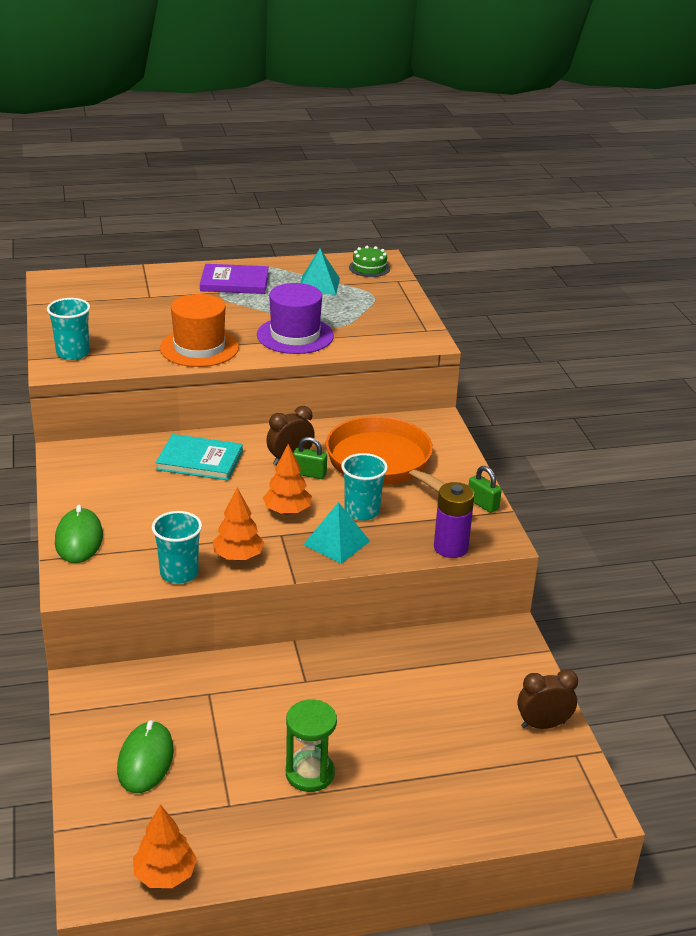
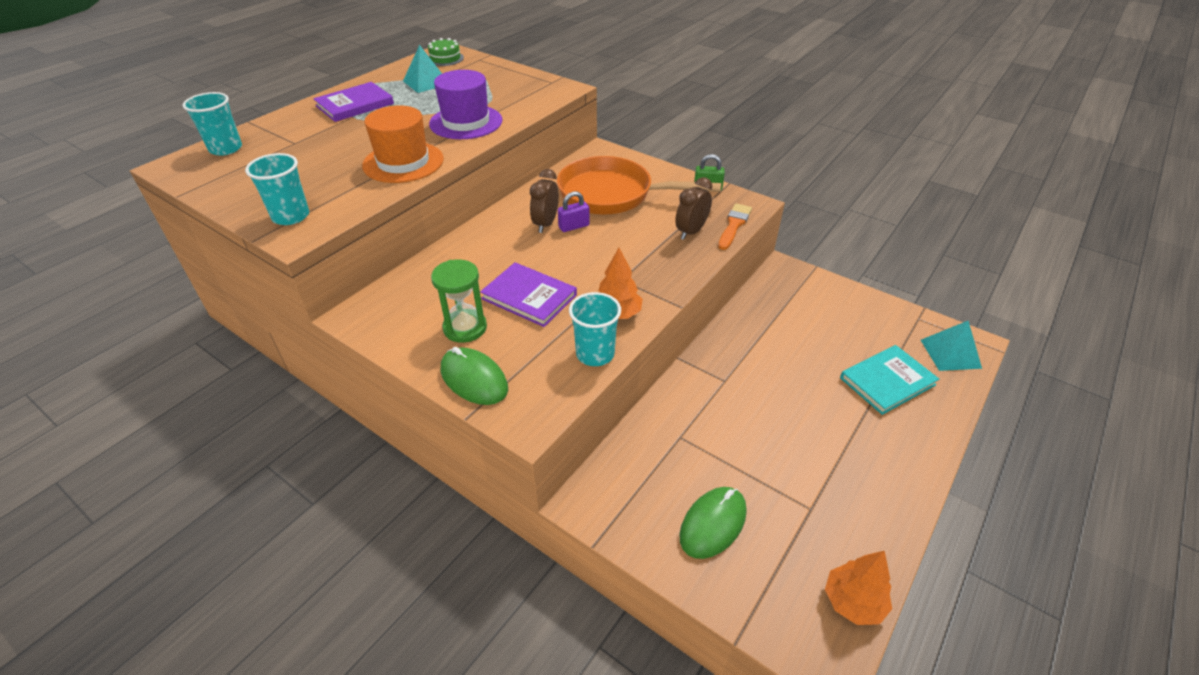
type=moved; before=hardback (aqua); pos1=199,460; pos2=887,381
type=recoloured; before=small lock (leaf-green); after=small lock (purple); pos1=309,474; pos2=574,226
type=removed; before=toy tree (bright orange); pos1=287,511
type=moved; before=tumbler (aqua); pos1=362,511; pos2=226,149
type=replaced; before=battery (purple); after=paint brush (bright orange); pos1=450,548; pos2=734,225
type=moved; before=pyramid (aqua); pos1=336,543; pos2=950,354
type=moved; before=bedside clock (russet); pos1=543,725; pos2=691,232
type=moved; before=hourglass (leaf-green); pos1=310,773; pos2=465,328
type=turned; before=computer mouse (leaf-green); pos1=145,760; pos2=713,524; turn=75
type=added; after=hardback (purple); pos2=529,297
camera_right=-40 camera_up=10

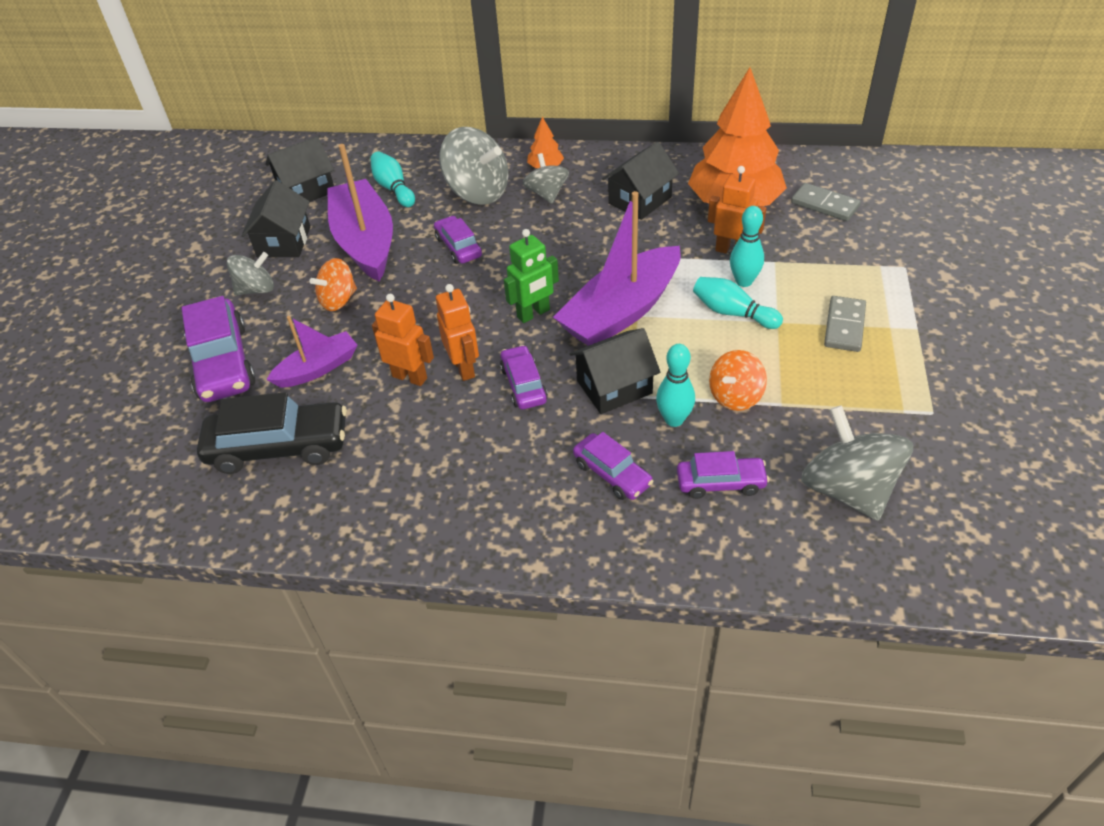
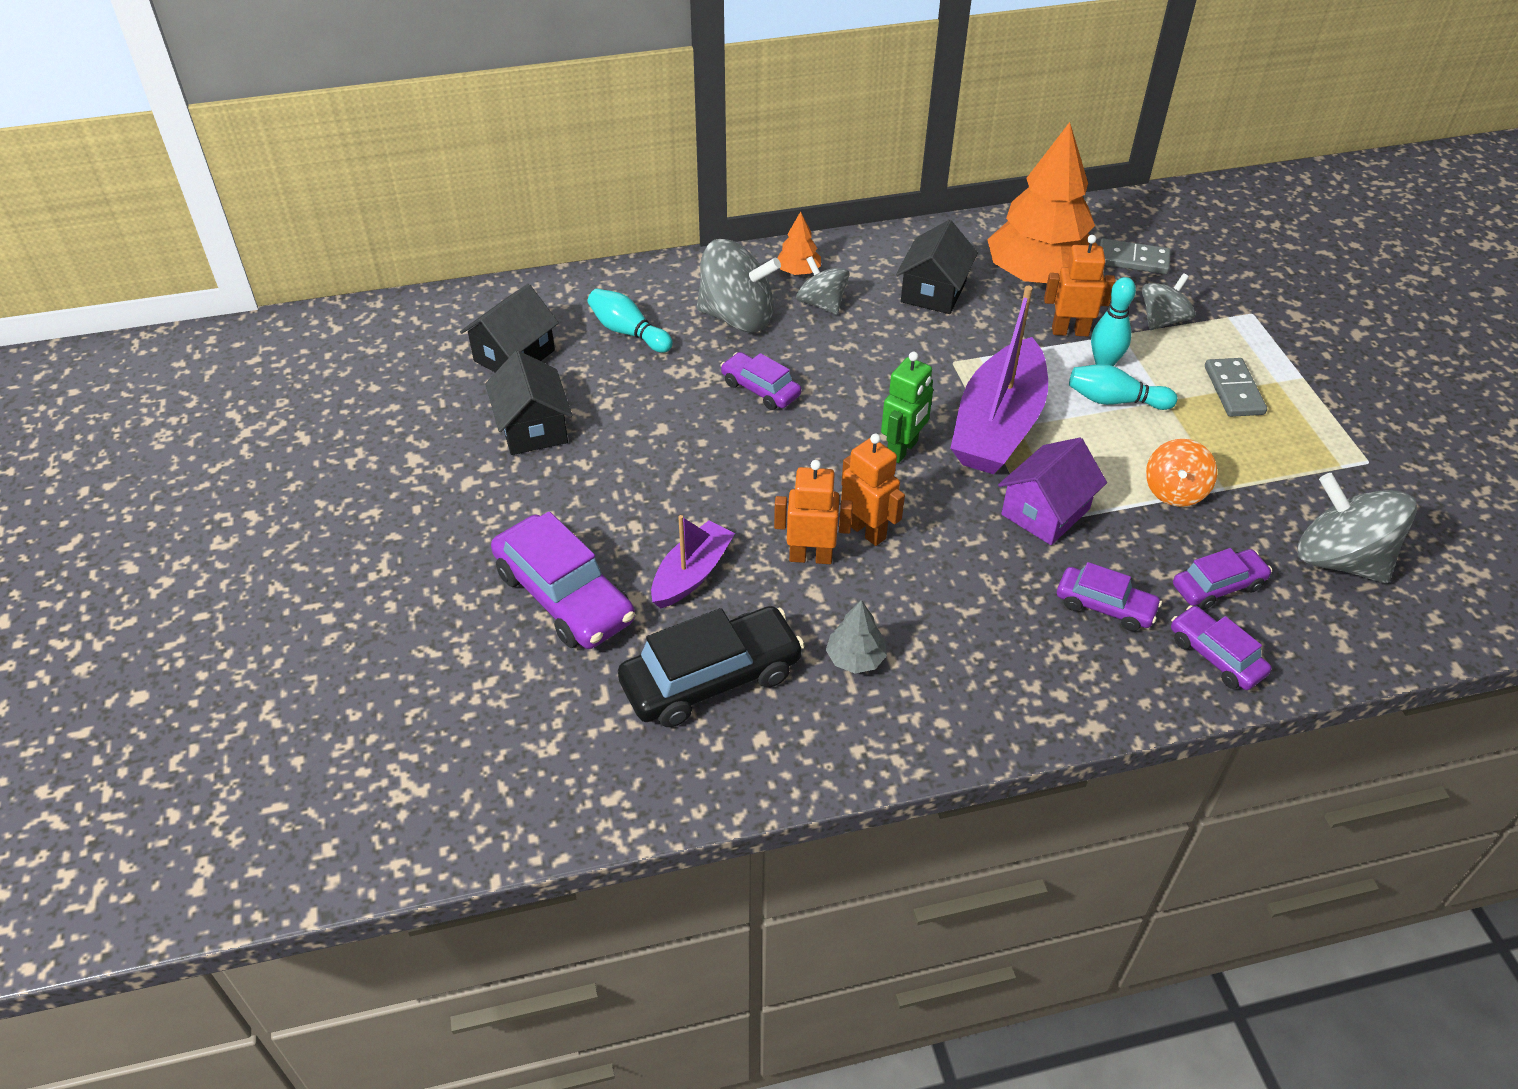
type=removed; before=boat (purple); pos1=365,242
type=moved; before=spinning top (gray); pos1=256,289; pos2=1162,320
type=removed; before=spinning top (bright orange); pos1=338,300
type=recoloured; before=toy house (ebony); after=toy house (purple); pos1=614,387; pos2=1045,512
type=removed; before=tenpin (aqua); pos1=674,419
type=moved; before=toy car (purple); pos1=523,384; pos2=1215,656
type=added; after=toy tree (gray); pos2=855,658
camera_right=-25 camera_up=0

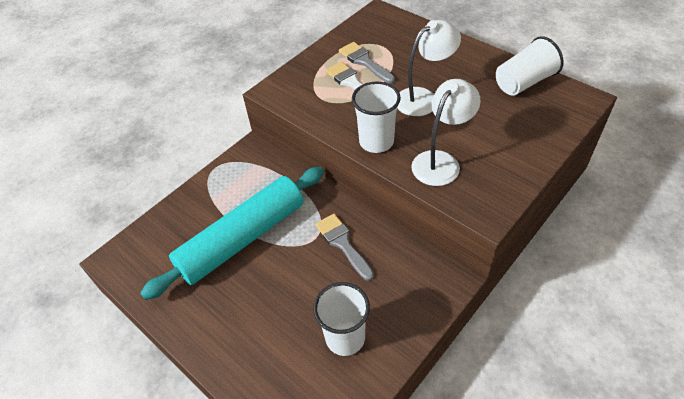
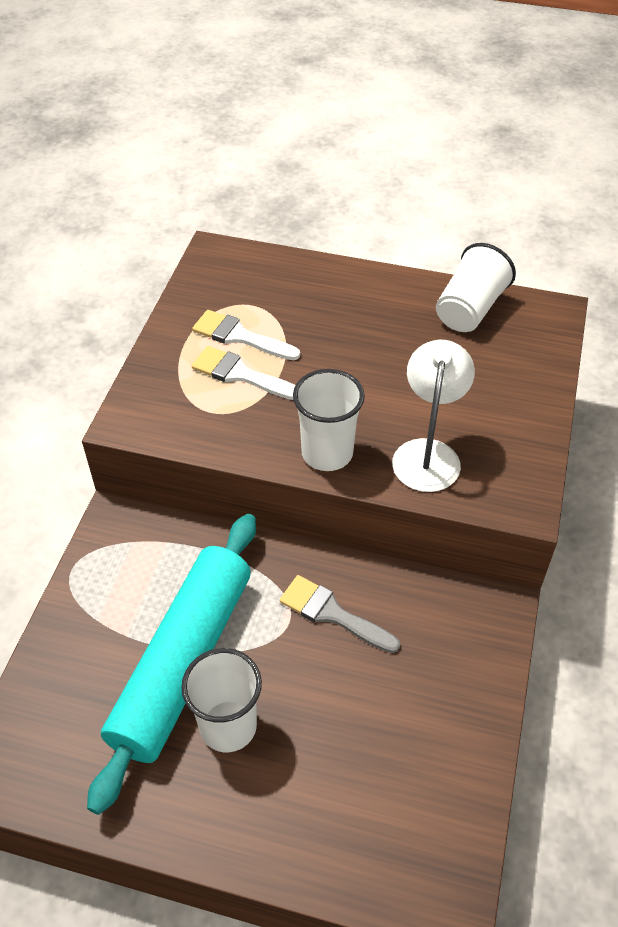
type=removed; before=lamp (pure white); pos1=423,98
type=recoloured; before=paint brush (gray); after=paint brush (pure white); pos1=364,61; pos2=239,336
type=moved; before=tumbler (pure white); pos1=345,338; pos2=228,726
camera_right=-30 camera_up=0

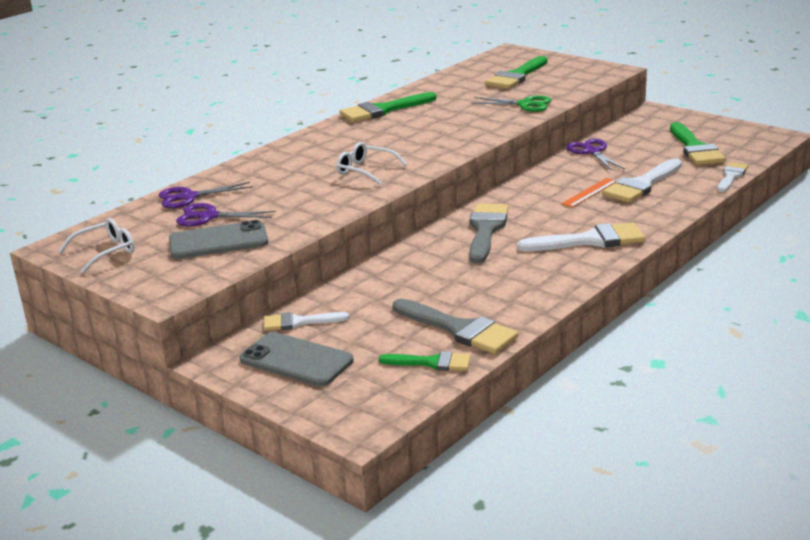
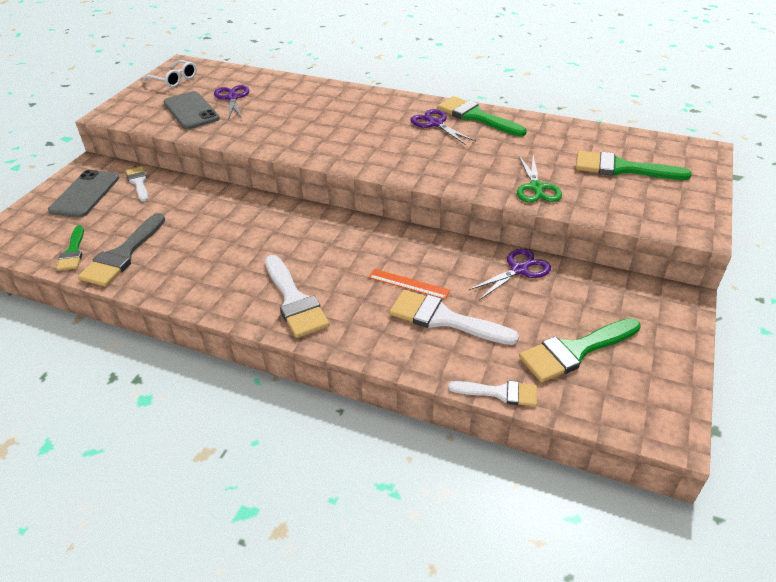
type=removed; before=eyeglasses (pure white); pos1=365,171
type=moved; before=shears (purple); pos1=189,197; pos2=435,124
type=removed; before=paint brush (gray); pos1=486,230
camera_right=70 camera_up=15

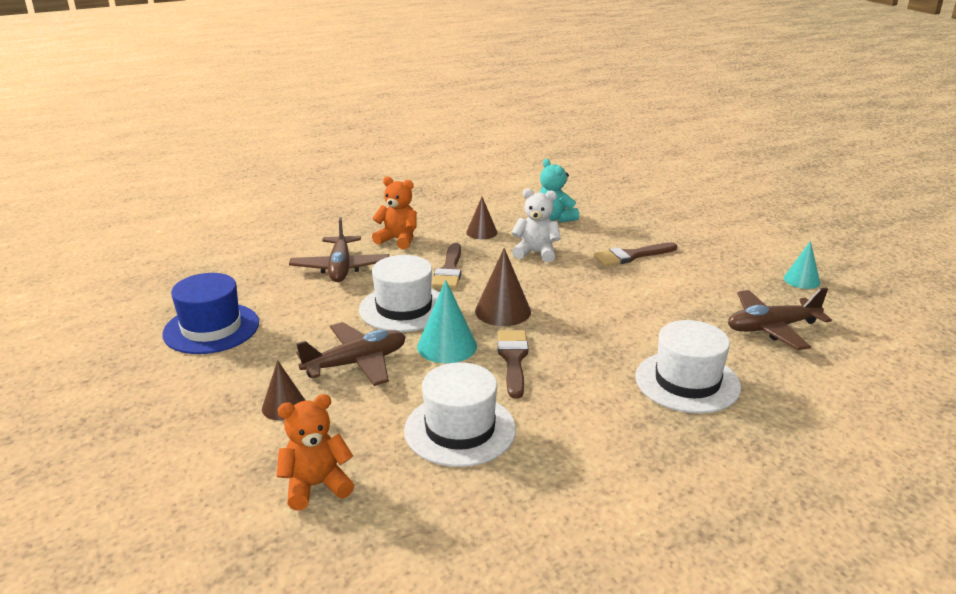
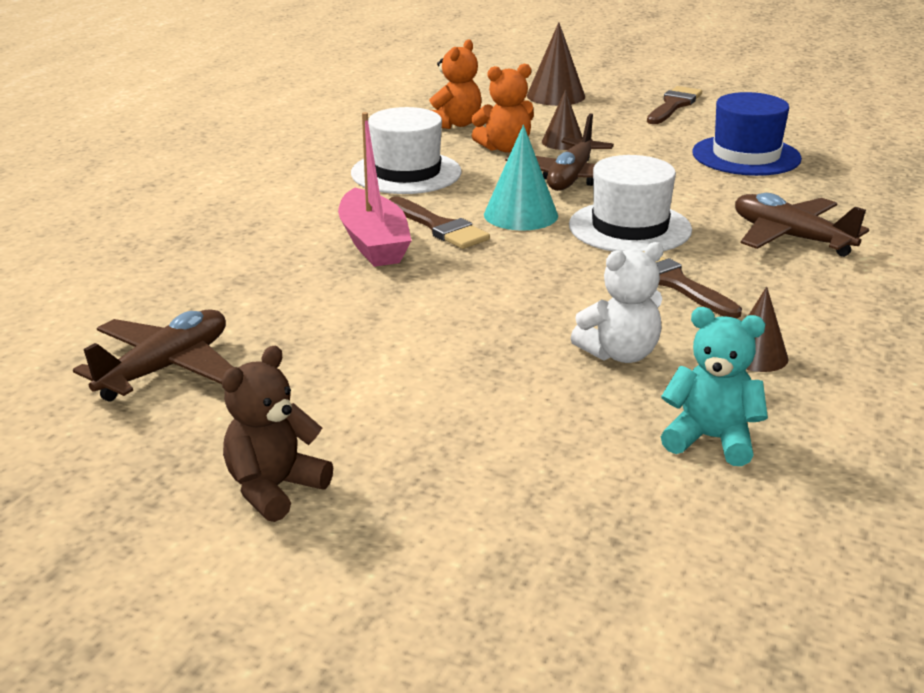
type=moved; before=teddy bear (bright orange); pos1=398,240; pos2=505,148
type=removed; before=cone (aqua); pos1=801,280
type=moved; before=paint brush (russet); pos1=631,256; pos2=673,105
type=moved; before=cone (russet); pos1=503,311; pos2=555,96
type=removed; before=top hat (pure white); pos1=687,382
type=added; after=boat (rosy); pos2=374,243
type=added; after=teddy bear (russet); pos2=274,489
camera_right=140 camera_up=0

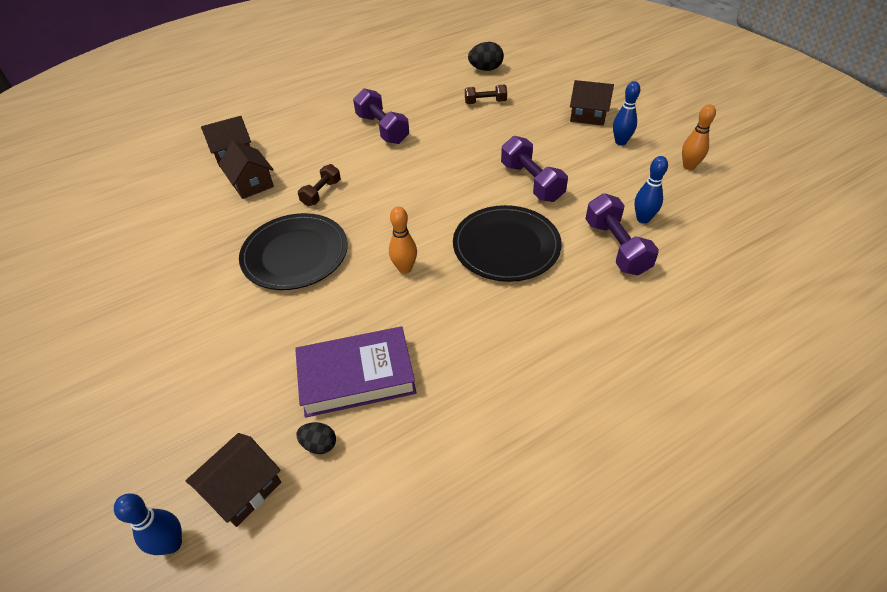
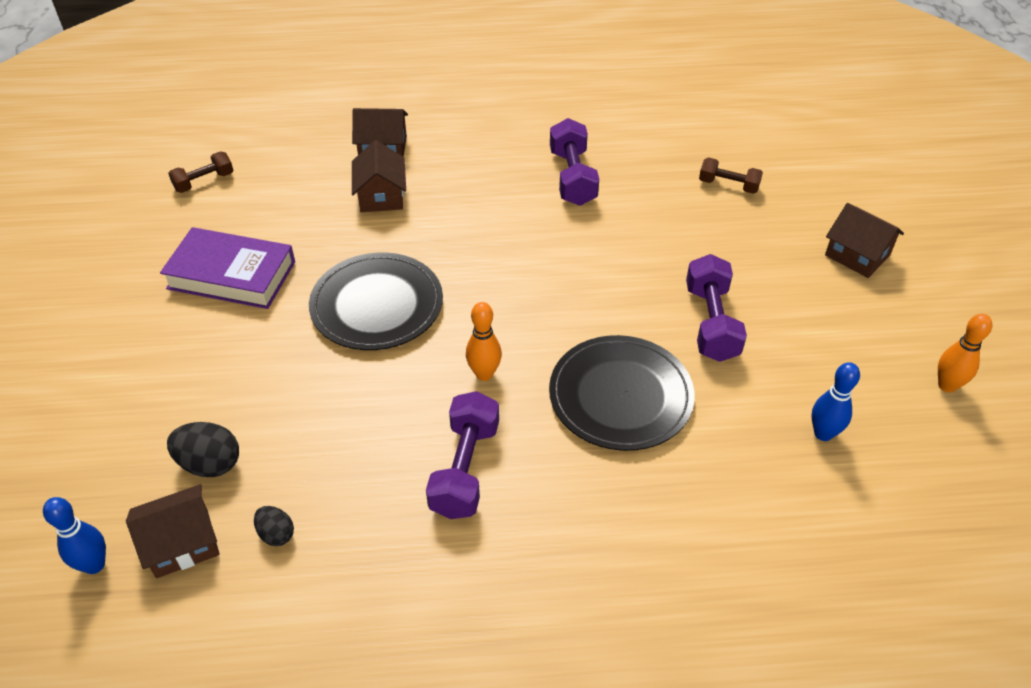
type=moved; before=toy egg (ebony); pos1=485,69; pos2=210,464
type=removed; before=tenpin (royal blue); pos1=620,142
type=moved; before=dumbbell (russet); pos1=321,193; pos2=204,182
type=moved; before=dumbbell (purple); pos1=616,247; pos2=465,469
type=moved; before=hardback (purple); pos1=357,376; pos2=231,275
camera_right=25 camera_up=0

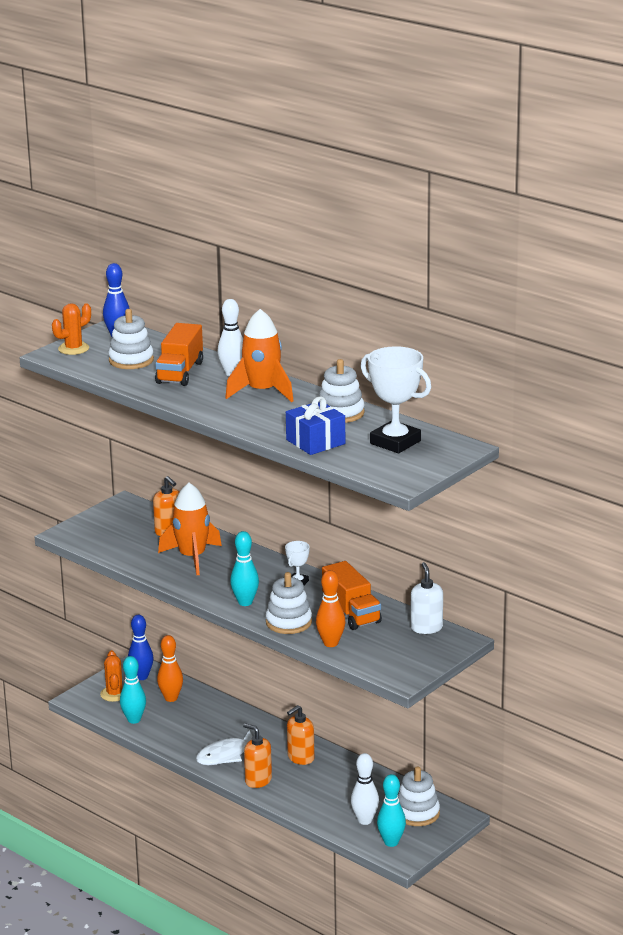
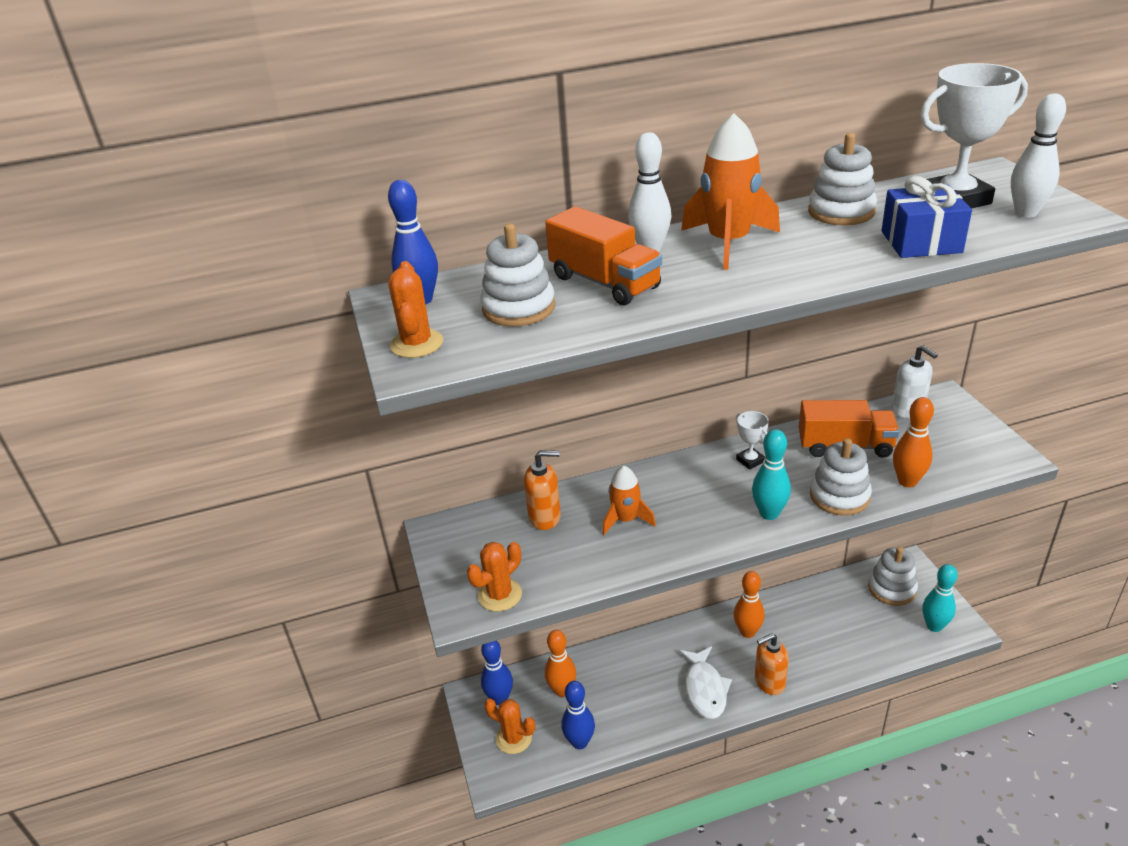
type=resized; before=rocket (bright orange); pos1=192,557; pos2=625,520; scale=0.62
type=turned; before=soap pump (pure white); pos1=426,628; pos2=908,409; turn=-150
type=recoloured; before=tenpin (aqua); after=tenpin (royal blue); pos1=134,720; pos2=579,742
type=replaced; before=soap pump (bright orange); after=tenpin (bright orange); pos1=300,758; pos2=747,632
type=moved; before=tenpin (pure white); pos1=365,820; pos2=1026,213
type=added; after=saguaro cactus (bright orange); pos2=500,595
camera_right=-55 camera_up=10

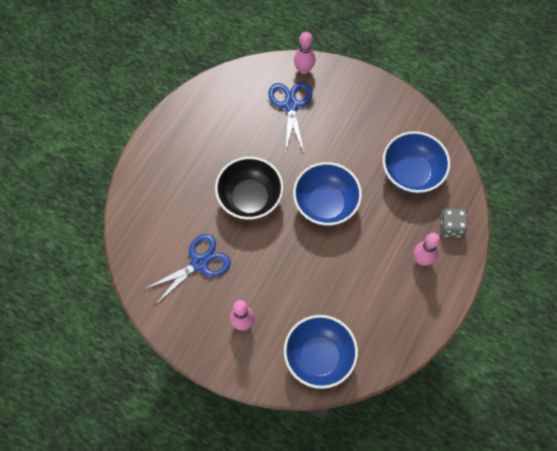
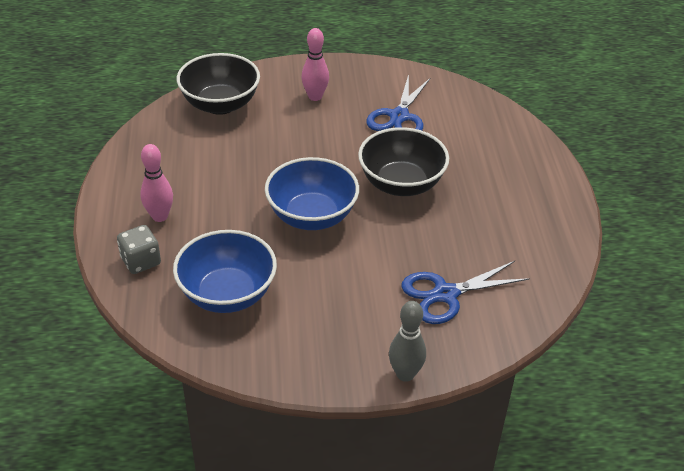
type=removed; before=tenpin (rosy); pos1=304,69
type=turned; before=shears (royal blue); pos1=291,105; pos2=446,294; turn=105
type=recoloured; before=bowl (royal blue); after=bowl (ebony); pos1=319,357; pos2=220,104
type=added; after=tenpin (gray); pos2=405,374
camera_right=145 camera_up=-25

